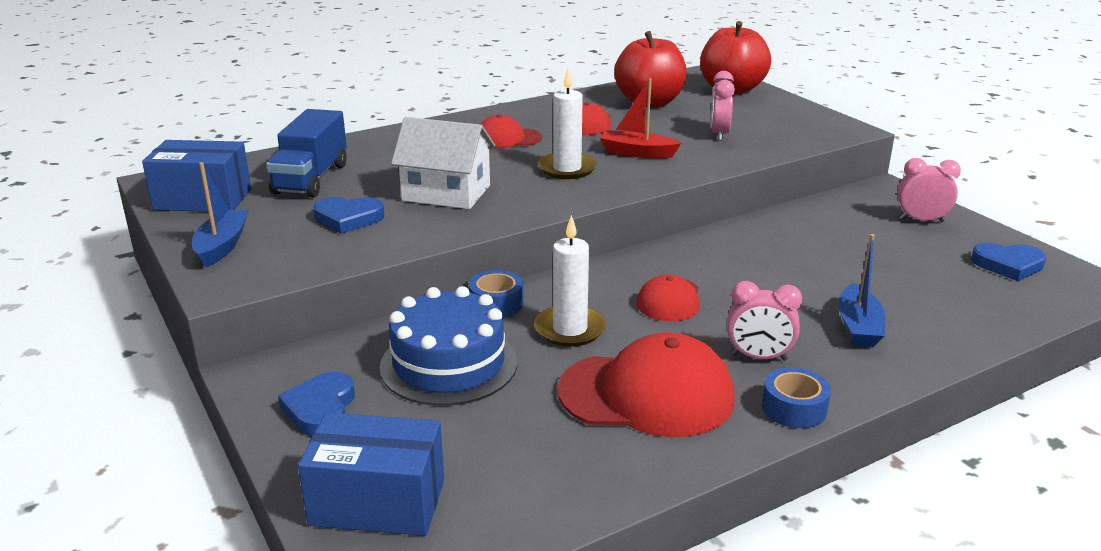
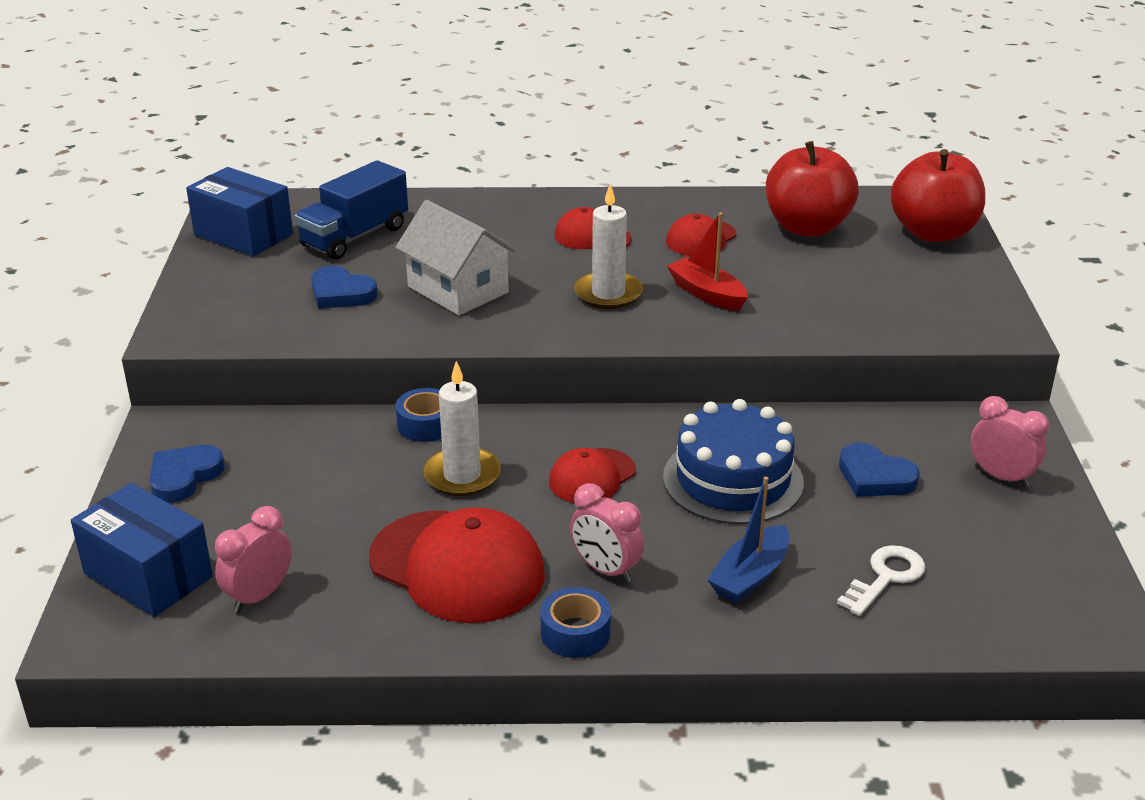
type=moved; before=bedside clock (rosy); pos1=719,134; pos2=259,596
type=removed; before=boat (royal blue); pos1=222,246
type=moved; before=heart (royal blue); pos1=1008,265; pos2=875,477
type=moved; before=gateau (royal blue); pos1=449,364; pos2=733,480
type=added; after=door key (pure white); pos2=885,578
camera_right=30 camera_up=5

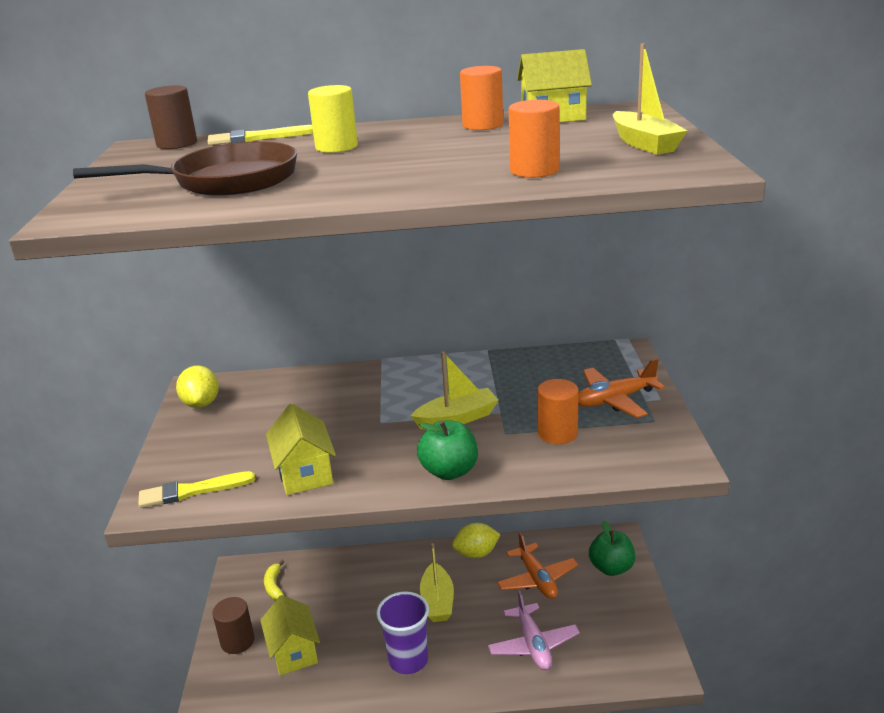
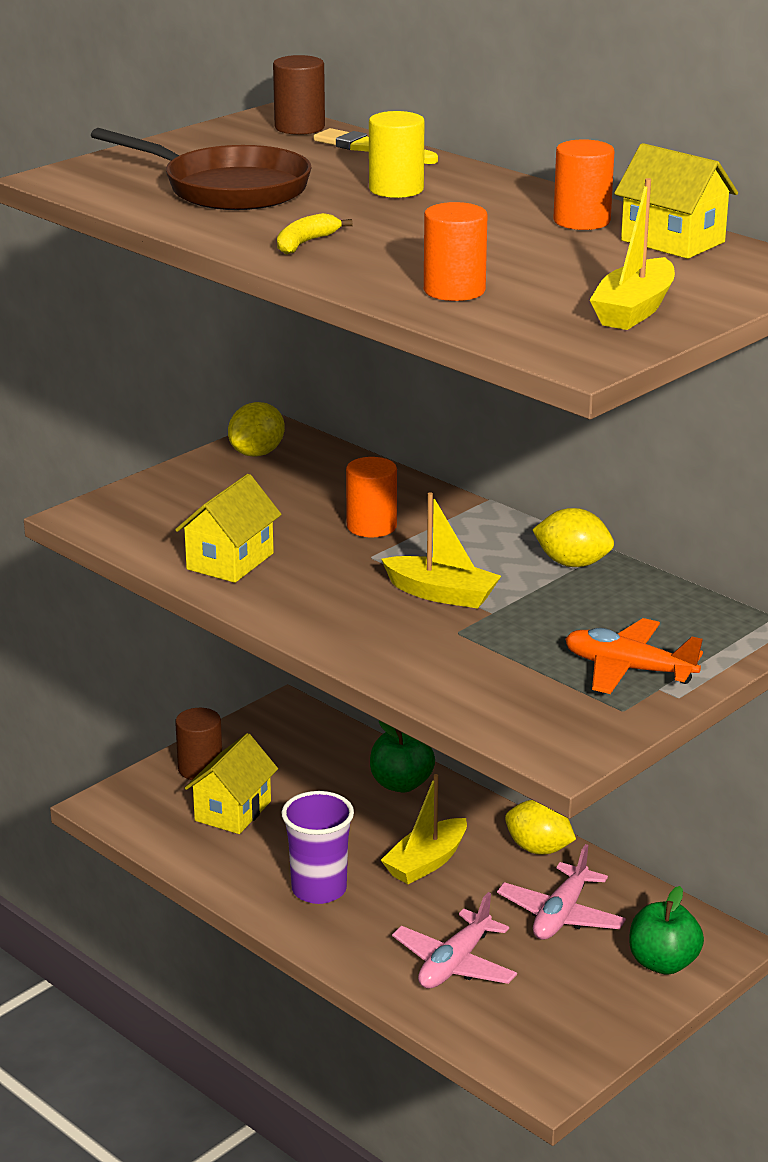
type=moved; before=cylinder shape (bright orange); pos1=557,433; pos2=371,526
type=moved; before=apple fruit (leaf-green); pos1=449,471; pos2=401,784
type=removed; before=paint brush (golden); pos1=192,491
type=recoloured; before=plane (bright orange); after=plane (rosy); pos1=537,579; pos2=561,915
type=moved; before=toy banana (golden); pos1=274,586; pos2=305,243
type=added; after=citrus fruit (golden); pos2=572,563
camera_right=45 camera_up=0

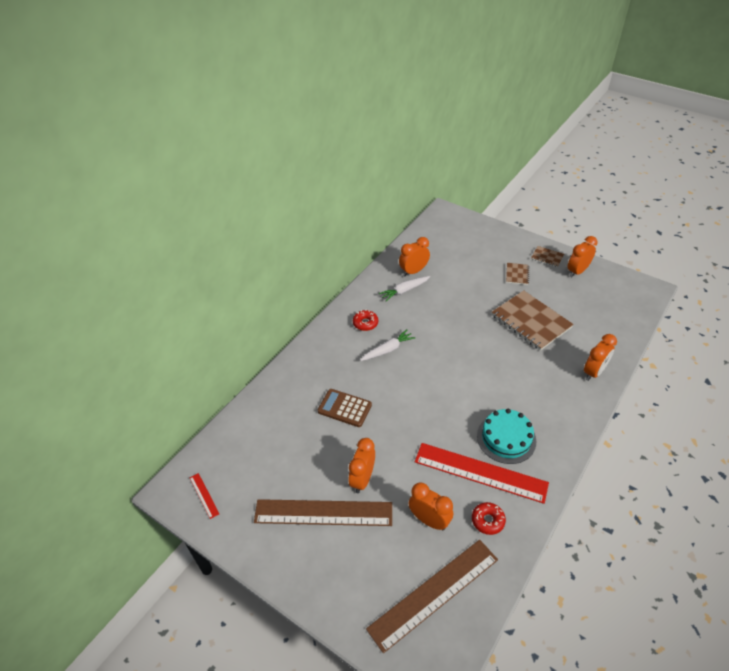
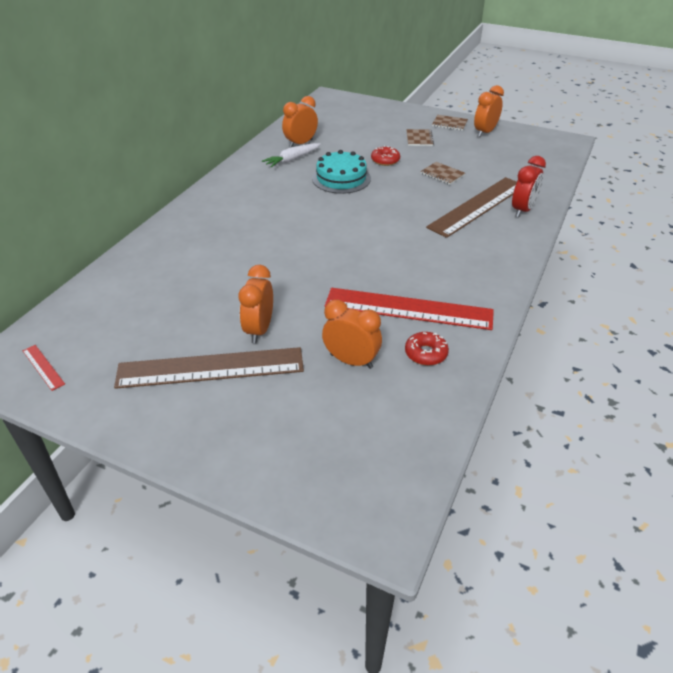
type=resized; before=notebook (russet); pos1=531,321; pos2=442,174; scale=0.47
type=moved; before=glazed donut (red); pos1=365,323; pos2=385,160
type=removed; before=root vegetable (pure white); pos1=388,350
type=recoloured; before=bedside clock (bright orange); after=bedside clock (red); pos1=594,372; pos2=522,210
type=removed; before=pocket calculator (russet); pos1=344,408
type=moved; before=gateau (aqua); pos1=506,438; pos2=341,178
type=moved; before=measuring stick (russet); pos1=434,593; pos2=478,206
camera_right=-10 camera_up=-5

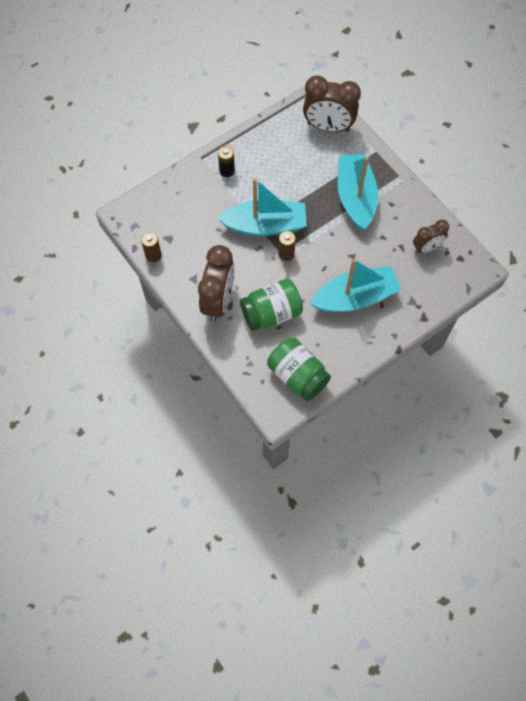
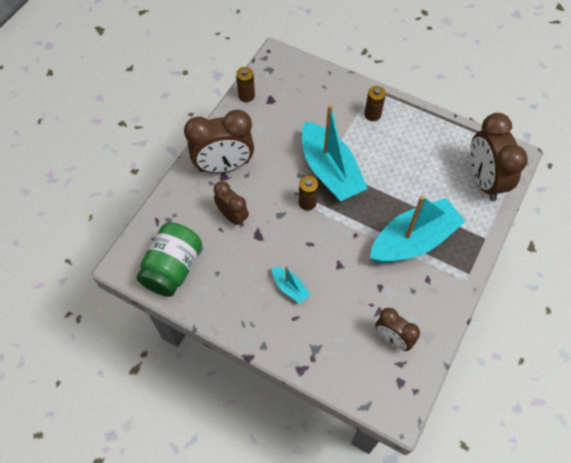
type=recoloured; before=battery (ebony); after=battery (russet); pos1=227,170; pos2=372,114
type=resized; before=boat (aqua); pos1=355,298; pos2=290,288; scale=0.44
type=replaced; before=jam jar (leaf-green); after=bedside clock (russet); pos1=271,313; pos2=232,216
camera_right=65 camera_up=-5

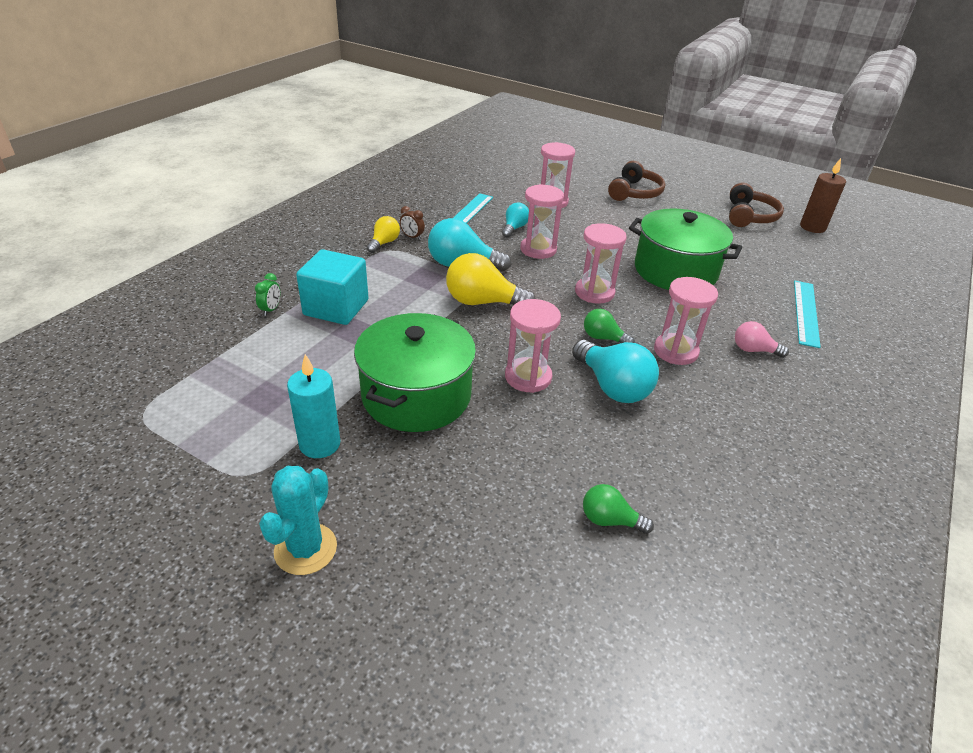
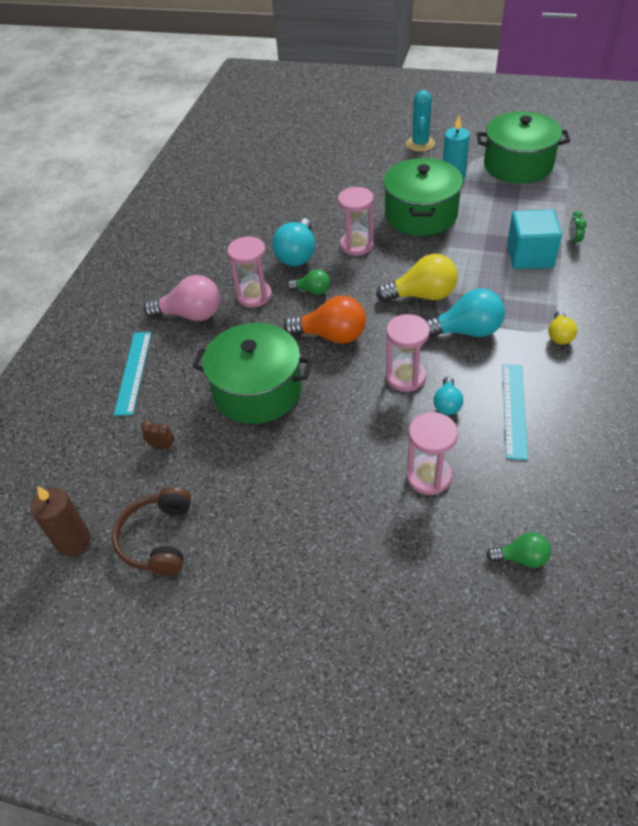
type=removed; before=headset (russet); pos1=634,193
type=moved; before=bedside clock (russet); pos1=412,237; pos2=162,447
type=replaced; before=hourglass (rosy); after=bulb (bright orange); pos1=594,292; pos2=331,336
type=resized; before=bulb (rosy); pos1=753,350; pos2=191,315; scale=1.77
type=turned; before=bulb (aqua); pos1=612,387; pos2=297,255; turn=-120
type=moved; before=bulb (leaf-green); pos1=610,520; pos2=521,558
type=added; after=pot (leaf-green); pos2=518,165
camera_right=170 camera_up=10

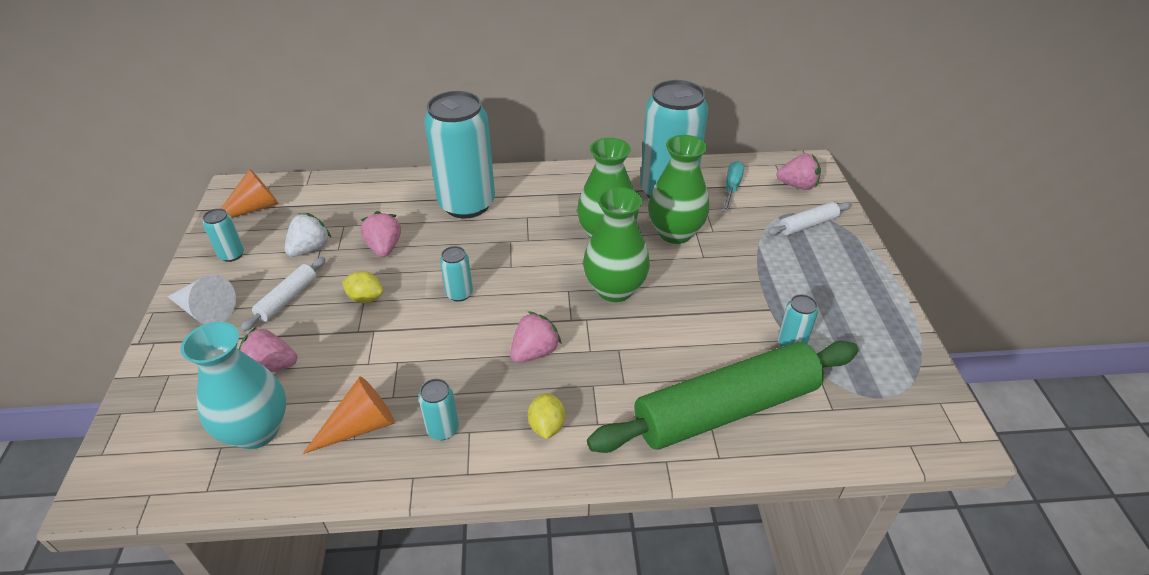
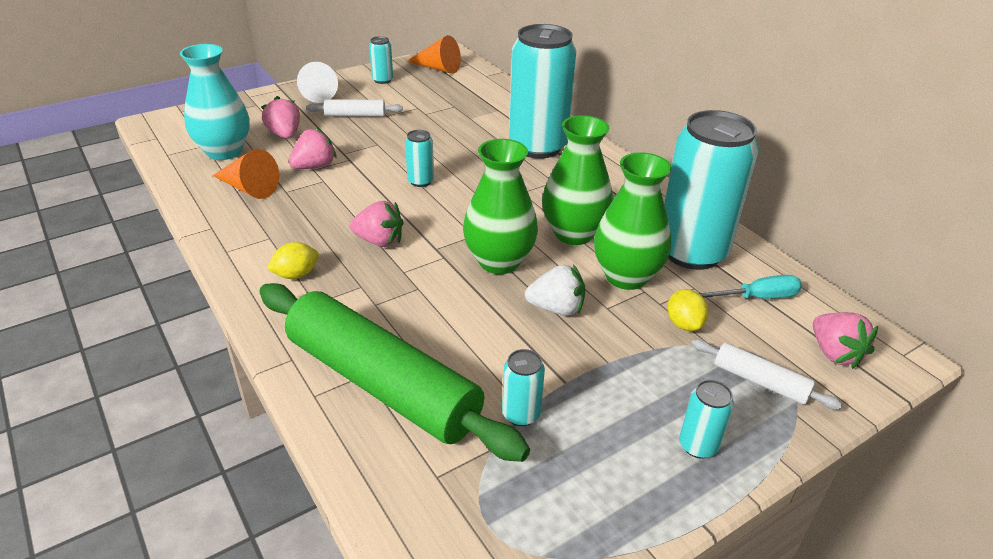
type=moved; before=strawberry (rosy); pos1=384,247; pos2=314,166
type=moved; before=strawberry (pure white); pos1=310,249; pos2=556,308
type=moved; before=citrus fruit (golden); pos1=365,298; pos2=684,324
type=moved; before=can (aqua); pos1=443,429; pos2=698,445
camera_right=60 camera_up=-5

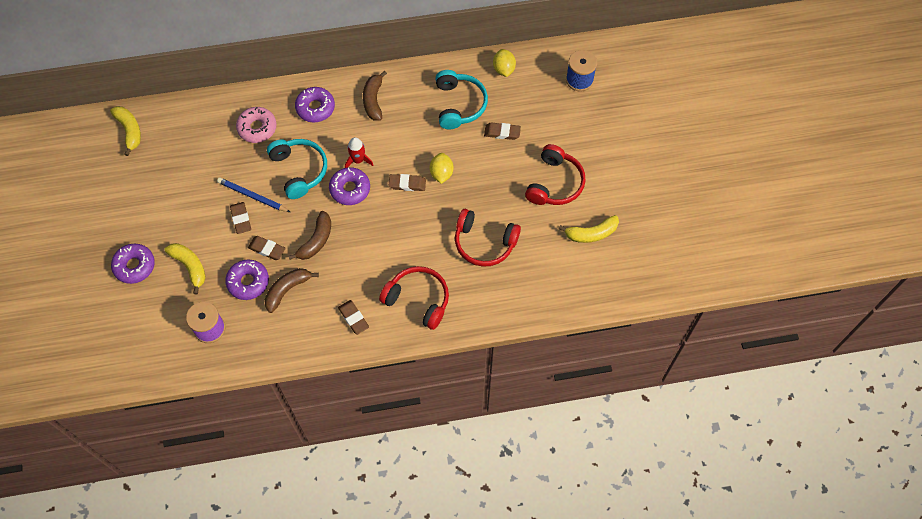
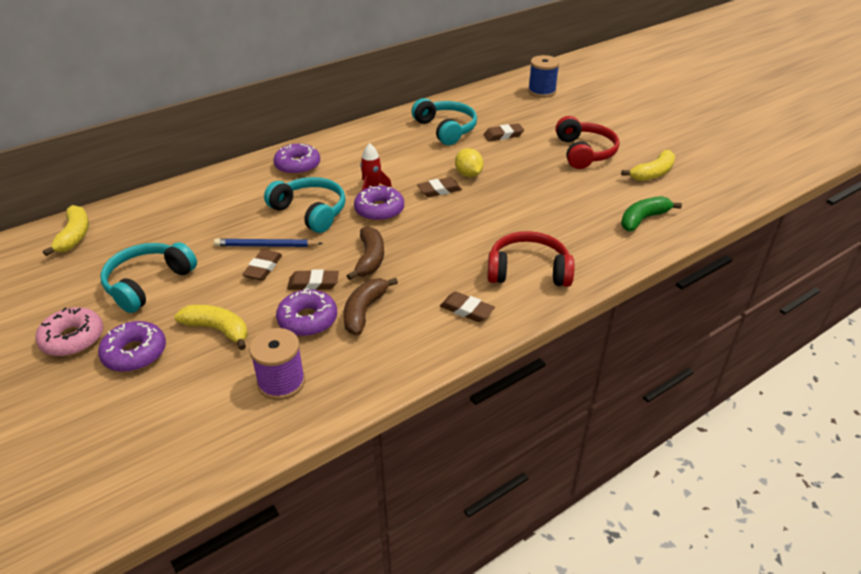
type=removed; before=citrus fruit (golden); pos1=503,69
type=removed; before=toy banana (russet); pos1=373,100
type=turned; before=toy banana (golden); pos1=129,131; pos2=74,236; turn=45
type=moved; before=glazed donut (rosy); pos1=257,128; pos2=73,339
type=turned; before=eraser (russet); pos1=241,219; pos2=263,268; turn=60
type=removed; before=headset (red); pos1=484,242
type=added; after=toy banana (leaf-green); pos2=643,219
type=added; after=headset (aqua); pos2=148,283
camera_right=-25 camera_up=-25

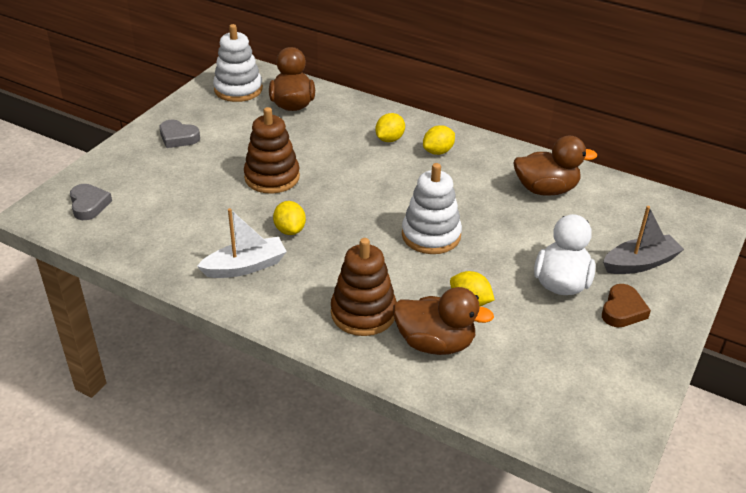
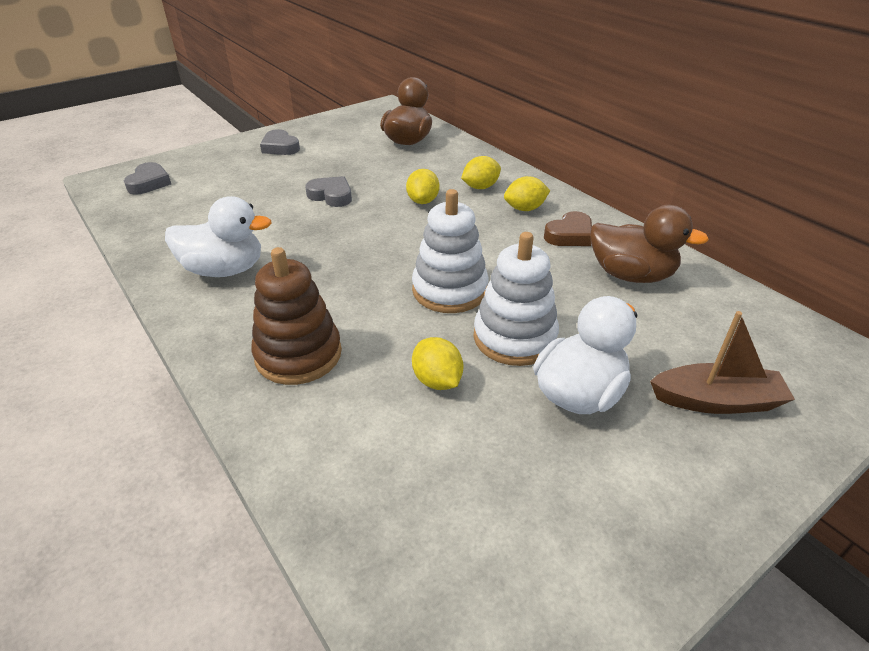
type=moved; before=stacking toy (pure white); pos1=238,89; pos2=514,337
type=replaced; before=stacking toy (russet); after=heart (gray); pos1=272,177; pos2=331,196
type=moved; before=citrus fruit (golden); pos1=290,230; pos2=423,201
type=recoloured; before=boat (gray); after=boat (russet); pos1=640,263; pos2=716,401
type=replaced; before=boat (pure white); after=toy duck (pure white); pos1=245,266; pos2=224,270
type=moved; before=heart (russet); pos1=622,310; pos2=569,235
type=removed; before=toy duck (russet); pos1=435,343
camera_right=25 camera_up=0

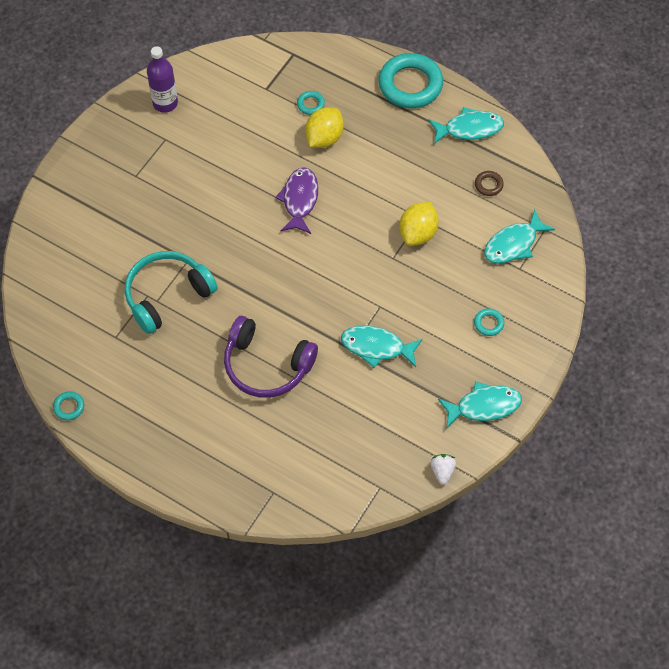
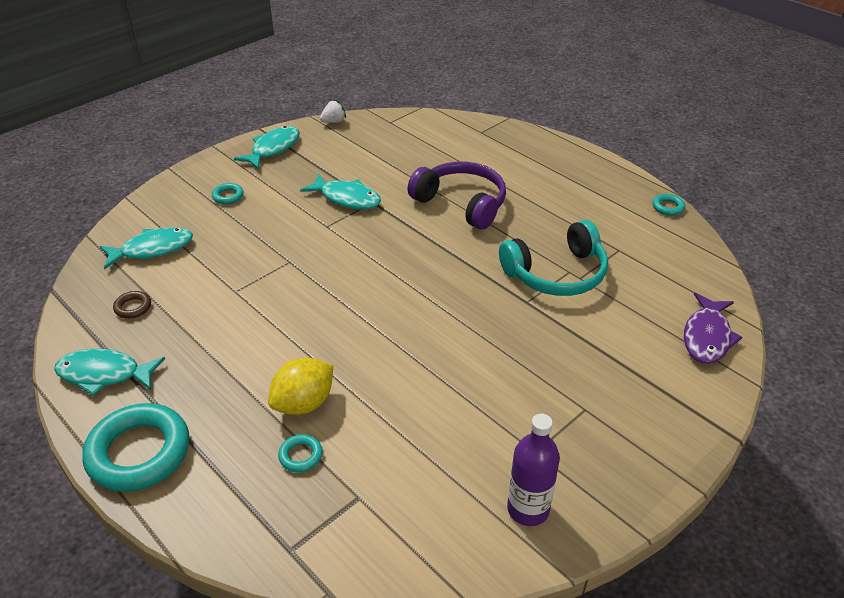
type=moved; before=fish figure (purple); pos1=299,200; pos2=707,337
type=removed; before=citrus fruit (golden); pos1=418,233
type=turned; before=fish figure (aqua); pos1=484,406; pos2=273,148; turn=120
type=turned; before=strawberry (pure white); pos1=442,471; pos2=334,121; turn=-135
camera_right=-165 camera_up=-20

